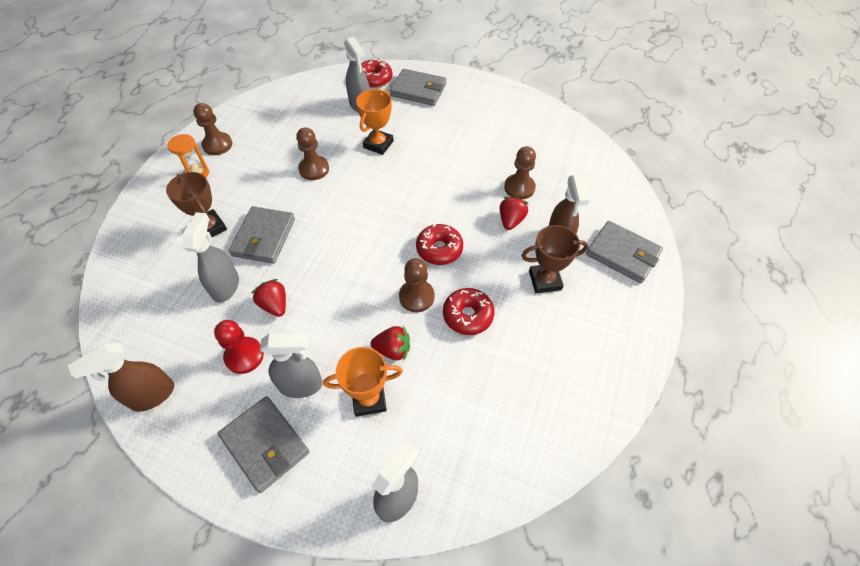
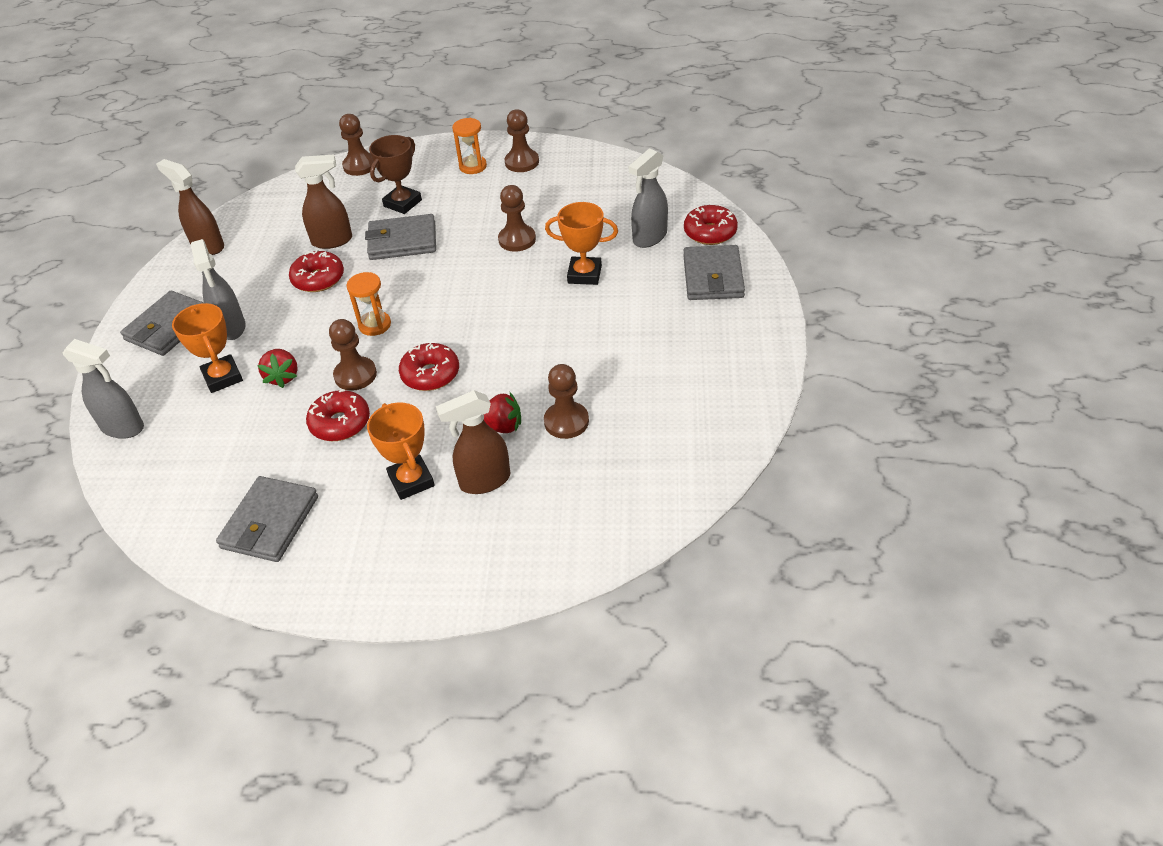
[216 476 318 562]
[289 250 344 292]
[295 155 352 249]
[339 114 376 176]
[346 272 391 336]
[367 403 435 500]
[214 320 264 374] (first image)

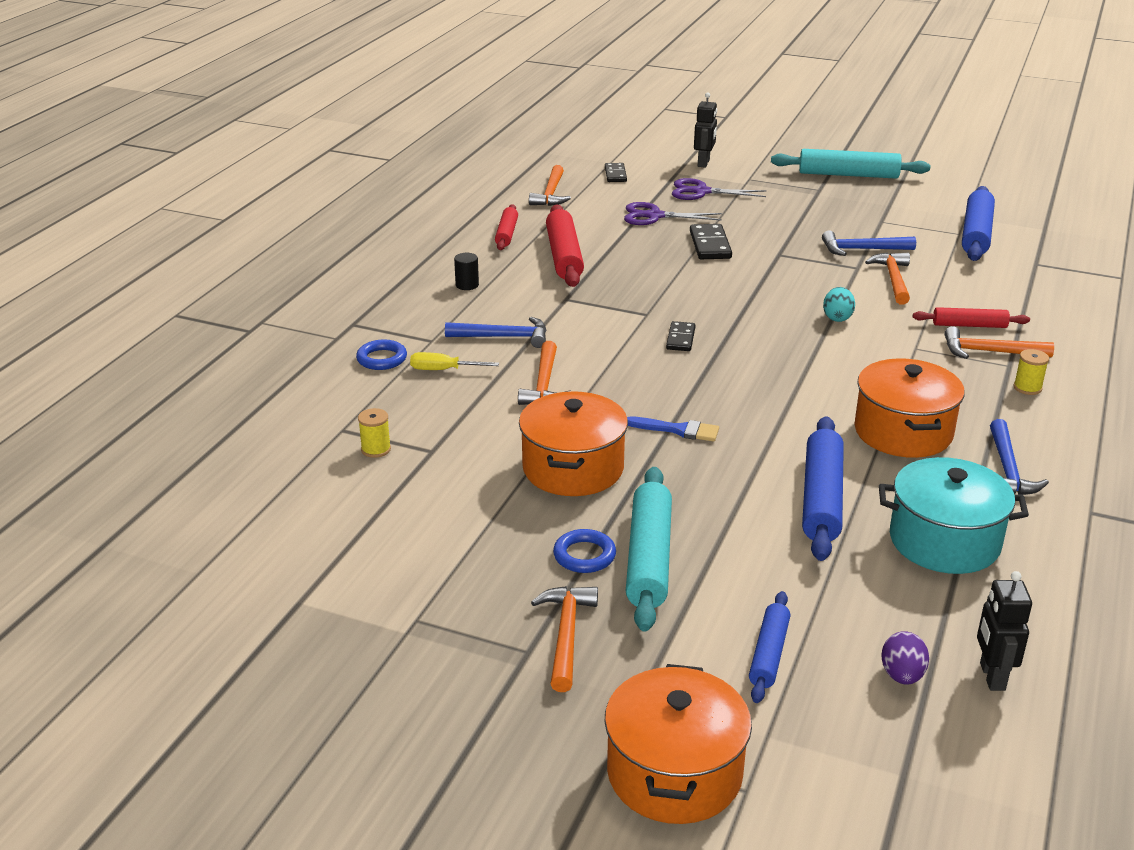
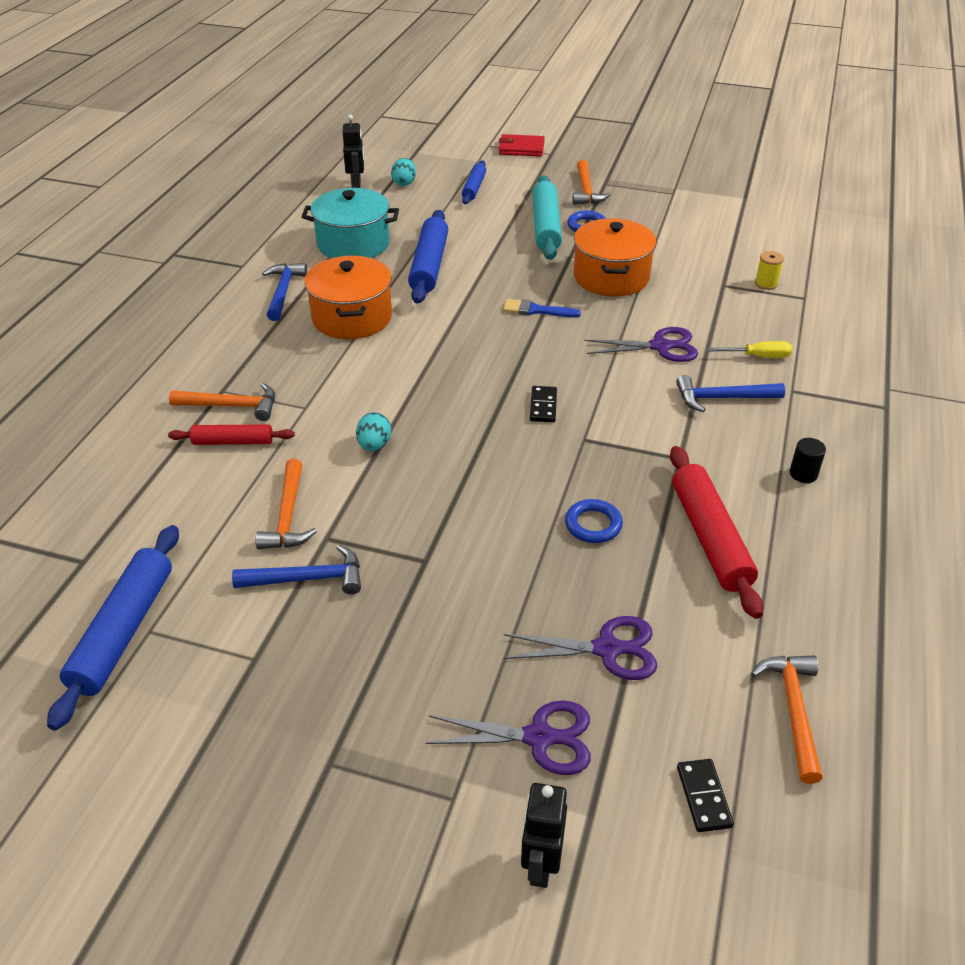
[391 158 416 186]
[499 134 545 157]
[565 499 623 543]
[584 327 698 362]
[495 204 518 250] (first image)
[690 224 732 259] (first image)
[771 149 930 179] (first image)
[1013 349 1049 395] (first image)

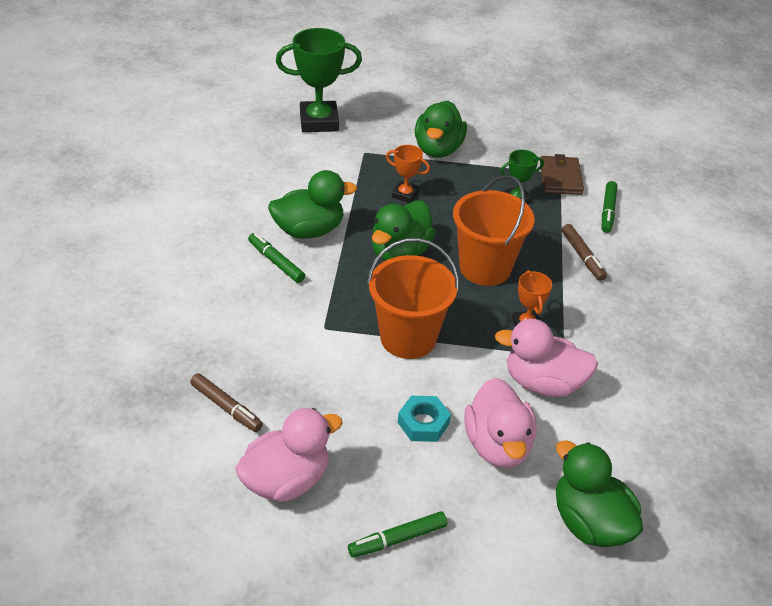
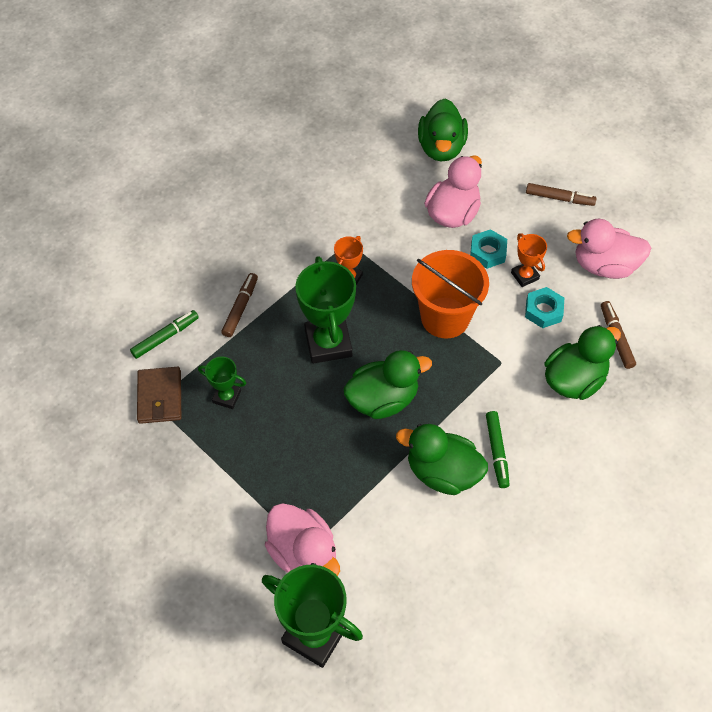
[137 367 181 424]
[265 503 340 576]
[295 256 356 364]
[511 233 547 287]
[525 287 564 328]
[526 183 597 206]
[545 325 621 400]

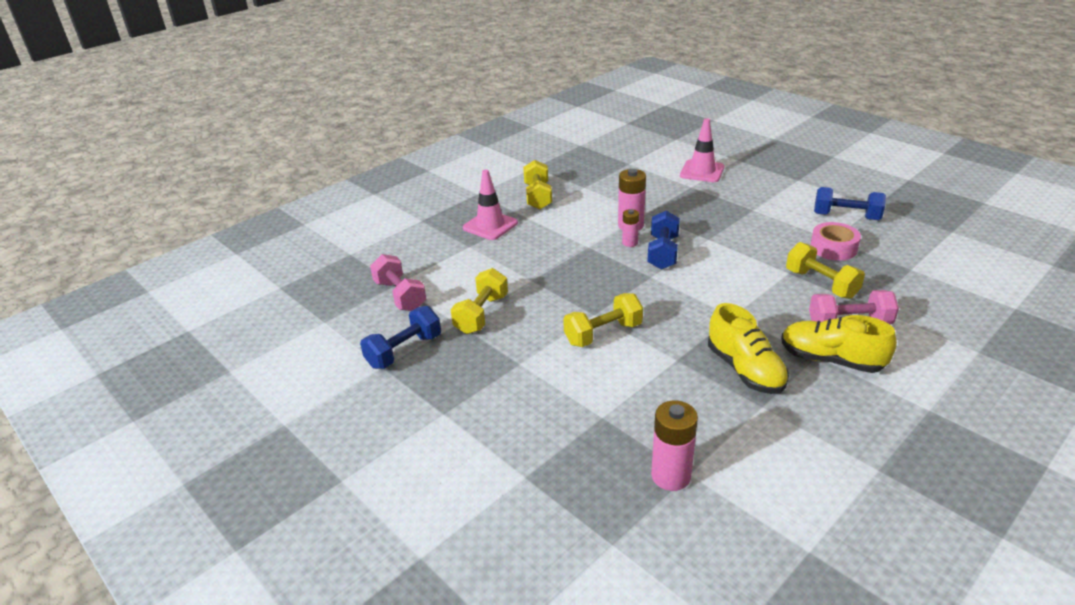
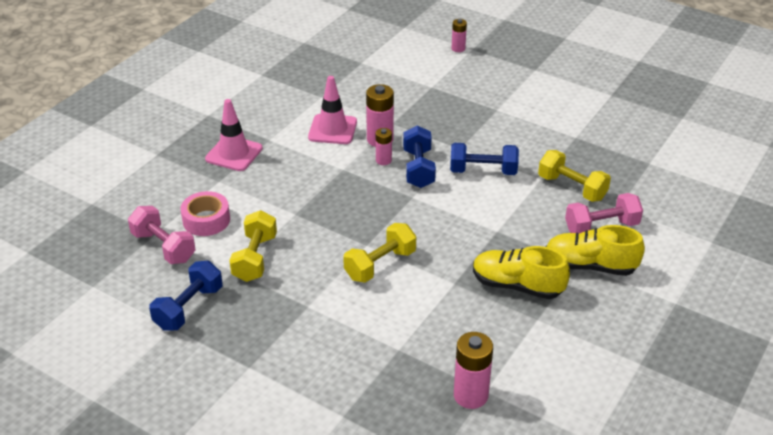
[181 191 230 236]
[308 76 357 144]
[450 143 519 175]
[451 19 467 52]
[473 246 570 299]
[523 160 552 209] (first image)

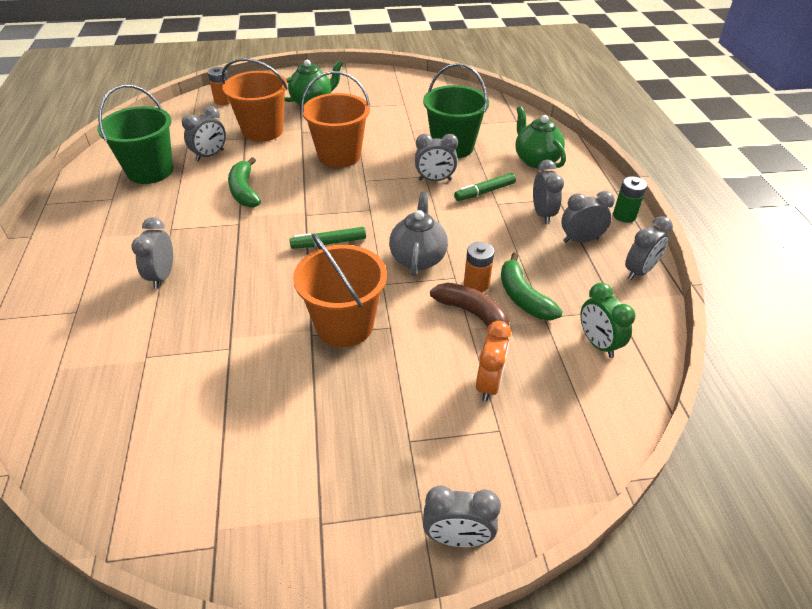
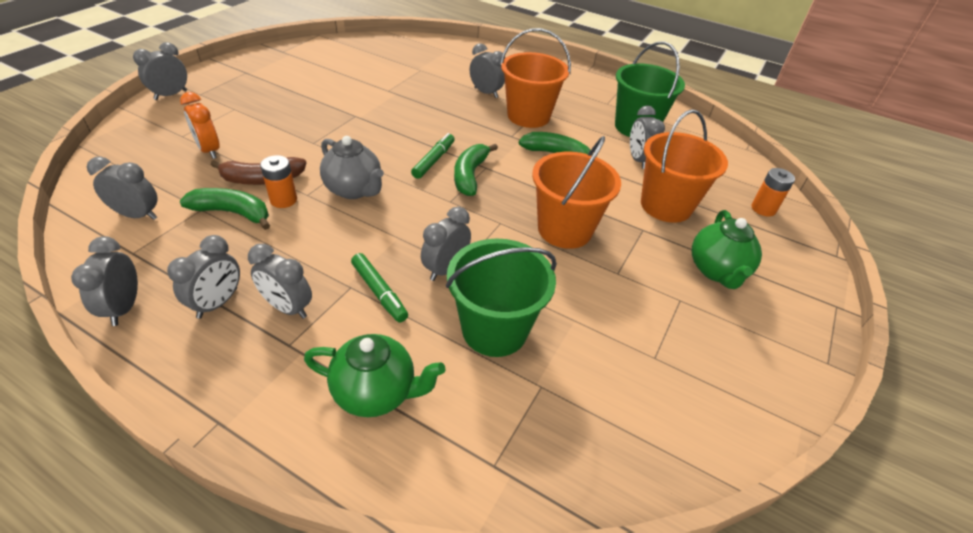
[87 157 158 220]
[351 253 408 322]
[454 144 498 196]
[500 28 571 128]
[613 176 647 223] (first image)

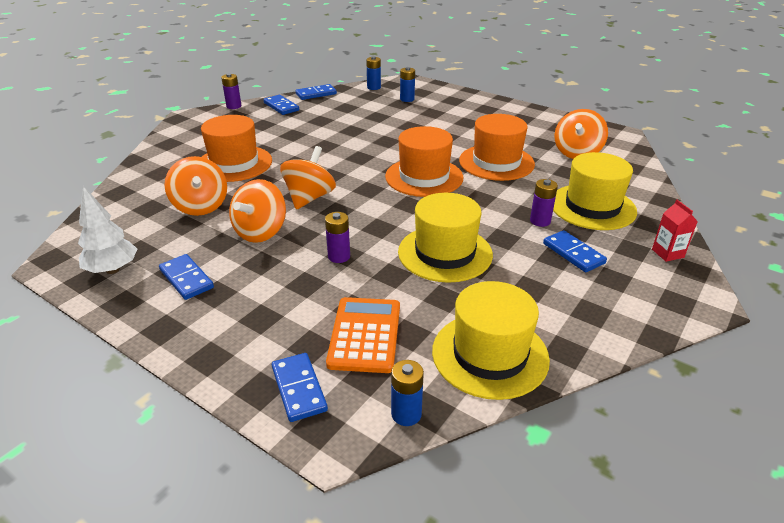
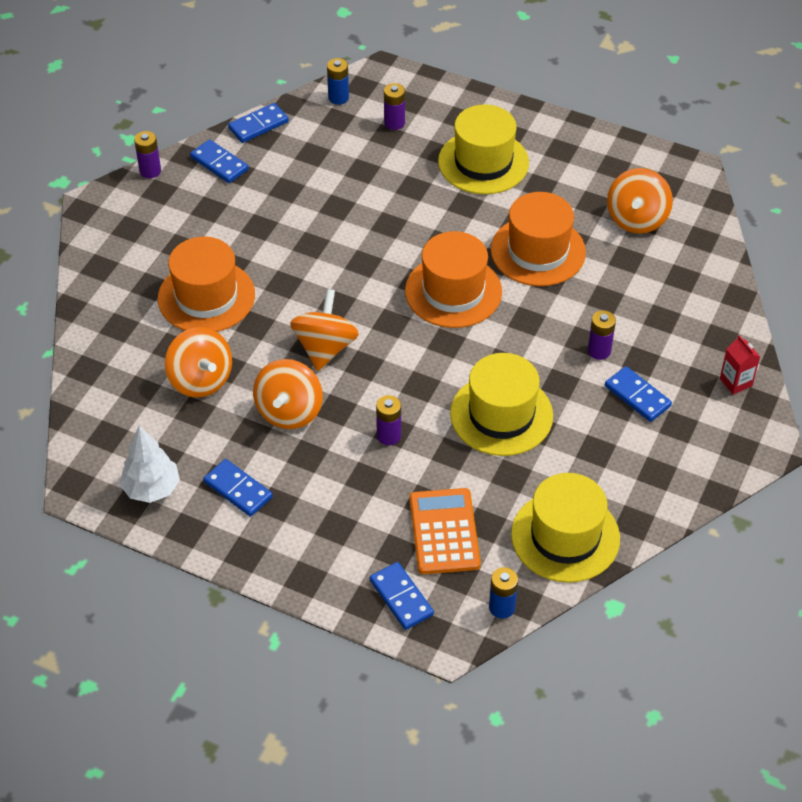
[384 83 405 130]
[438 104 529 194]

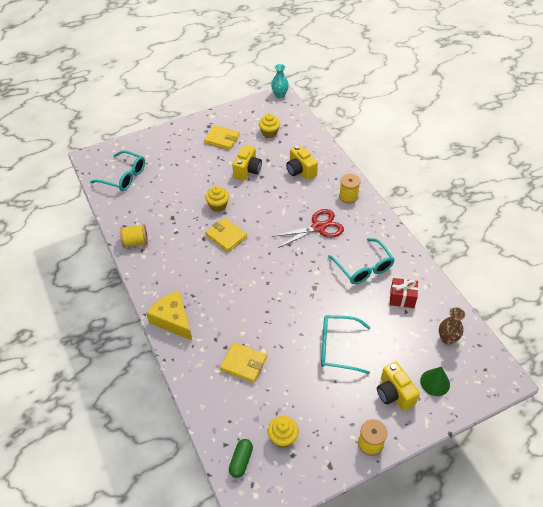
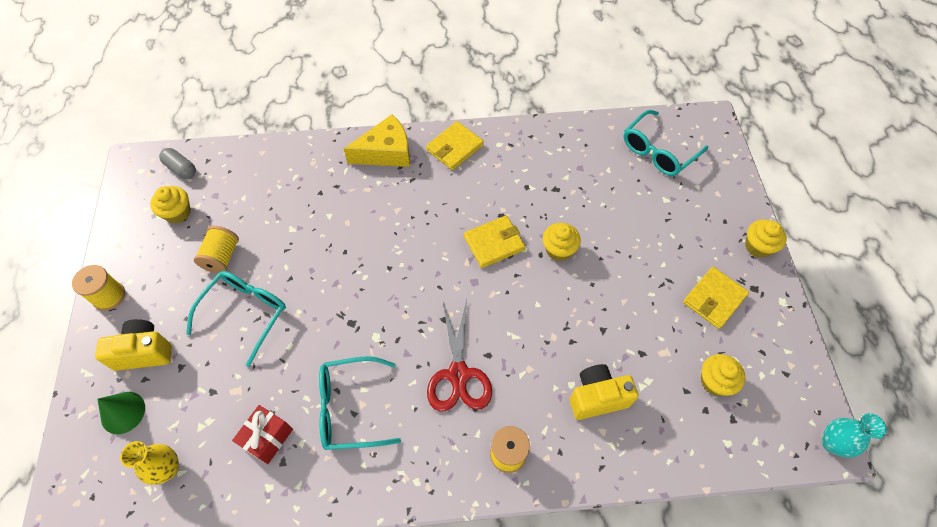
[120 441 179 485]
[159 148 196 179]
[194 226 239 273]
[426 121 484 170]
[745 219 787 258]
[232 145 262 181] (first image)

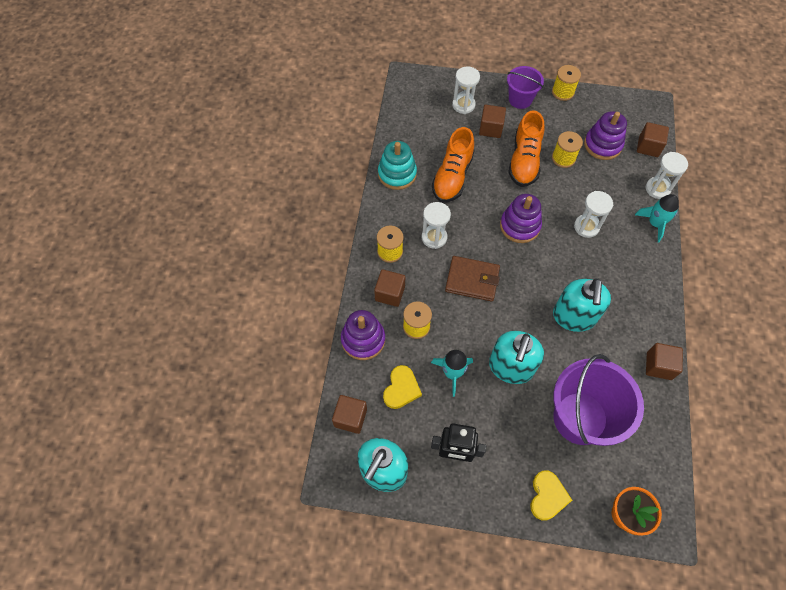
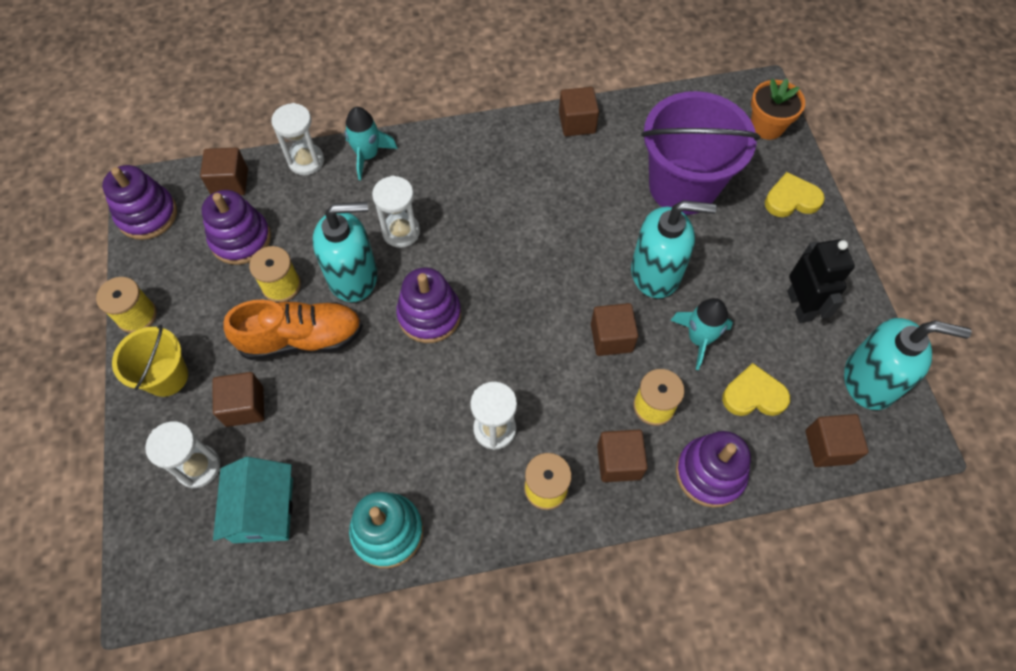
[102 165 177 240]
[112 325 188 397]
[213 457 293 543]
[313 202 377 302]
[591 303 638 356]
[432 127 475 202] (first image)
[445 256 500 302] (first image)

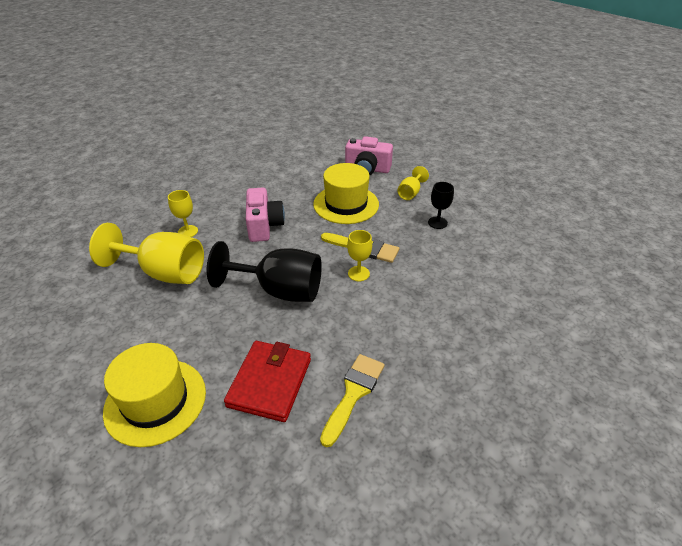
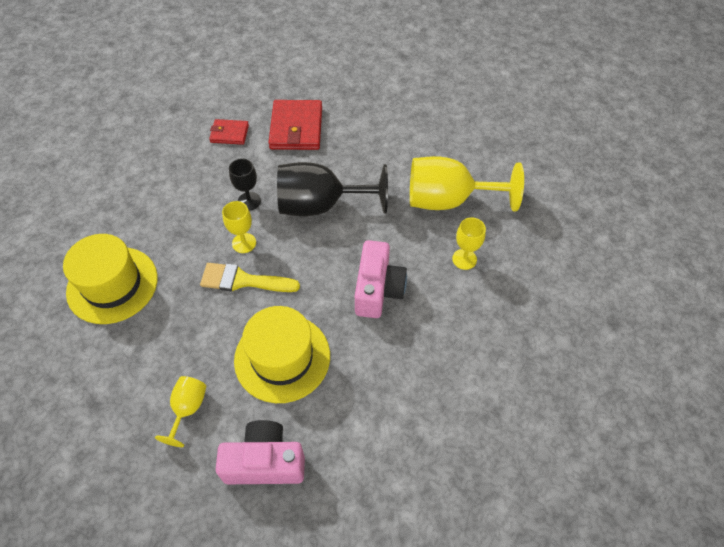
[63 234 158 324]
[209 119 249 145]
[229 158 261 210]
[355 240 407 318]

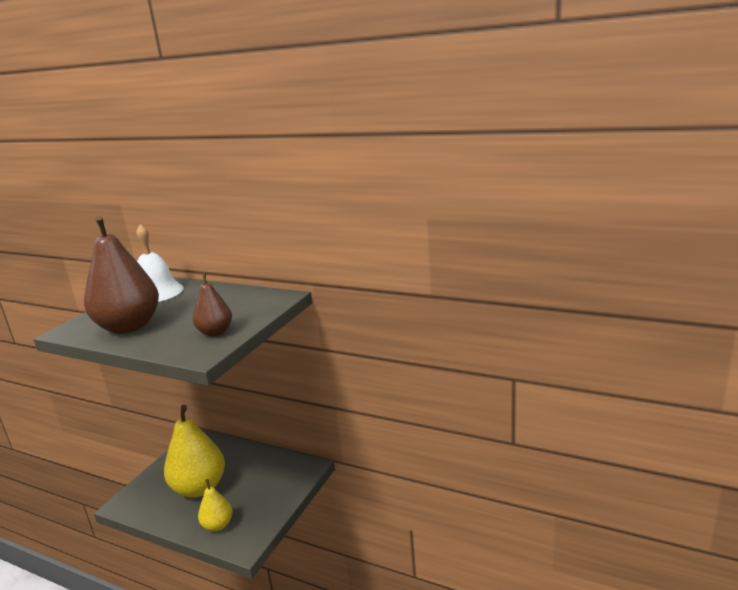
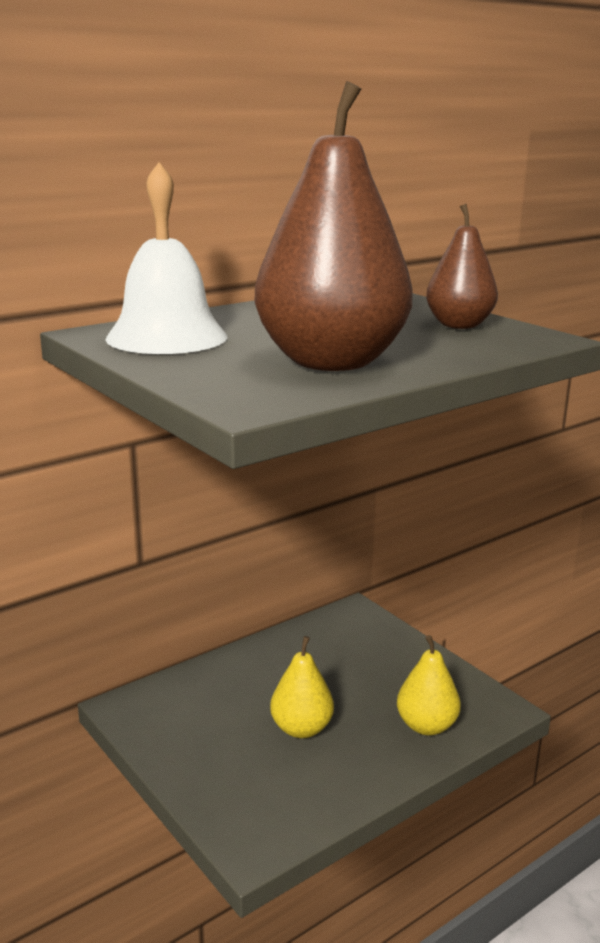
[270 636 334 738]

